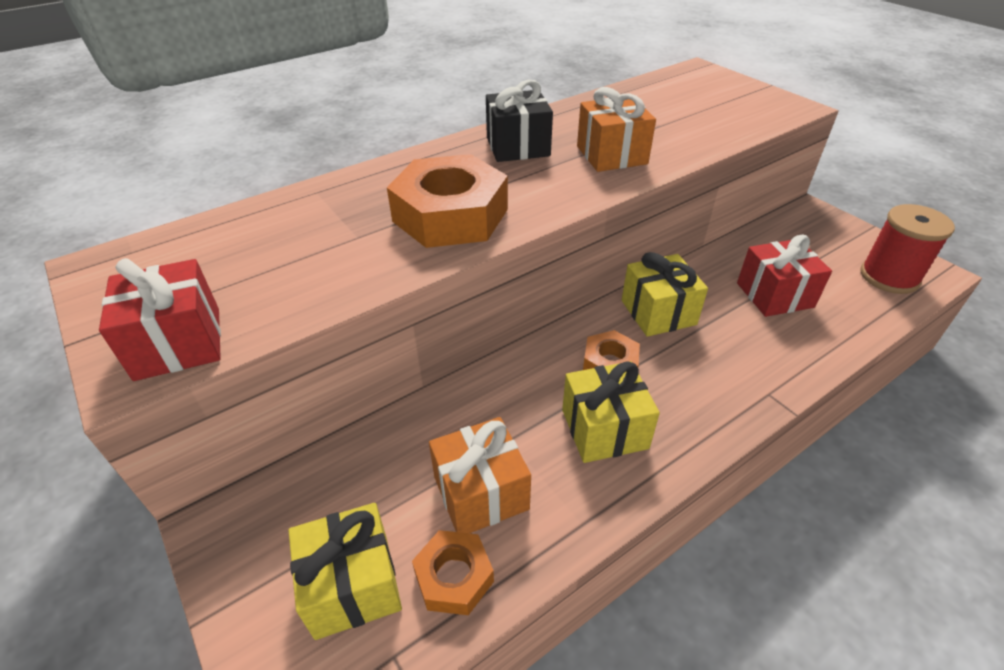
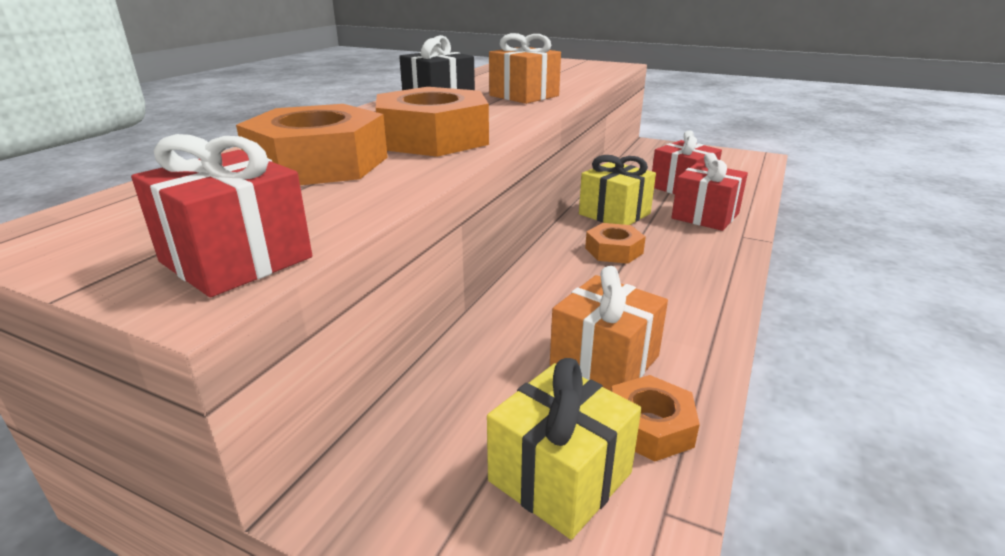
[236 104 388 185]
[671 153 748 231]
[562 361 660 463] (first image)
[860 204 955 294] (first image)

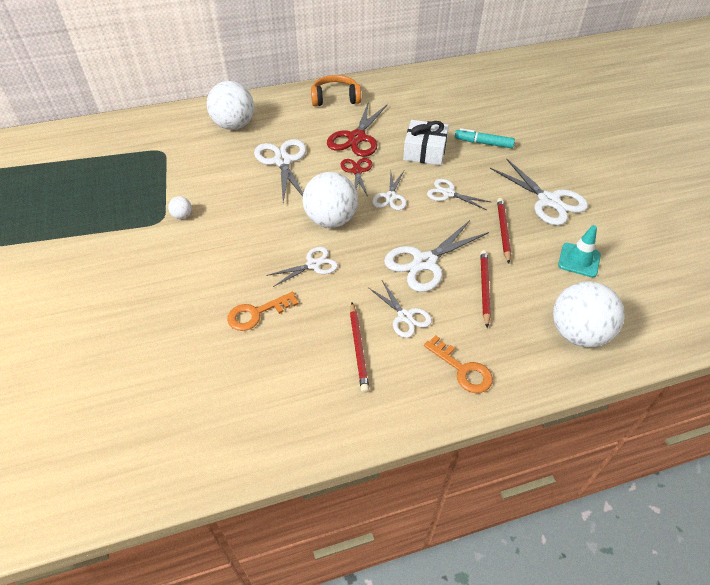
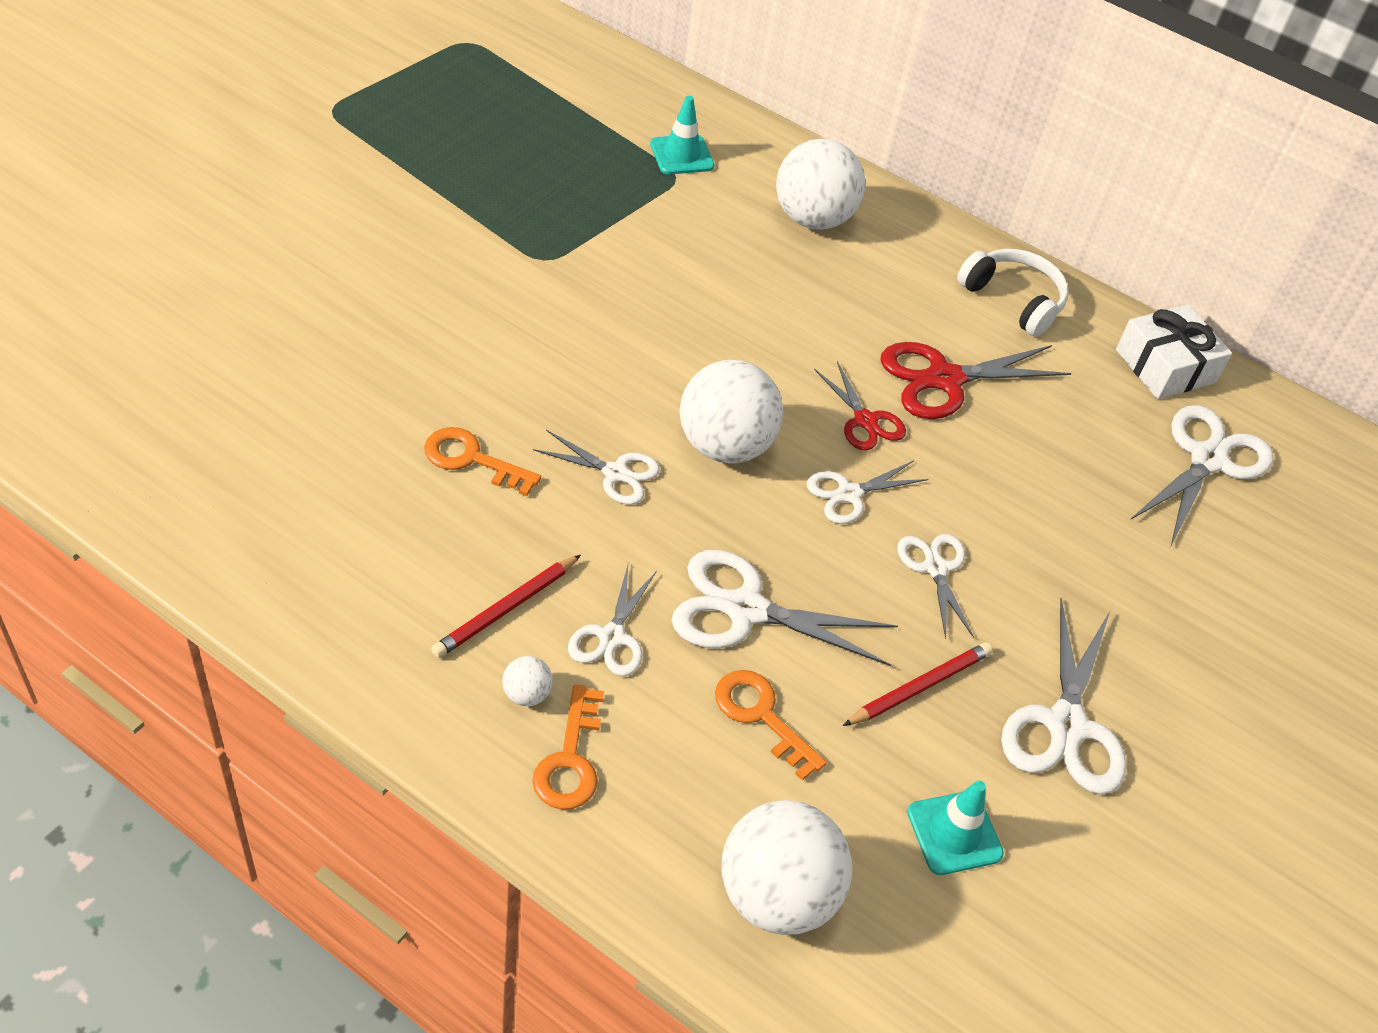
[502 656 553 706]
[650 96 714 174]
[715 670 827 781]
[814 361 906 451]
[957 249 1068 337]
[1116 304 1232 399]
[1130 405 1274 545]
[455 128 515 148] (first image)

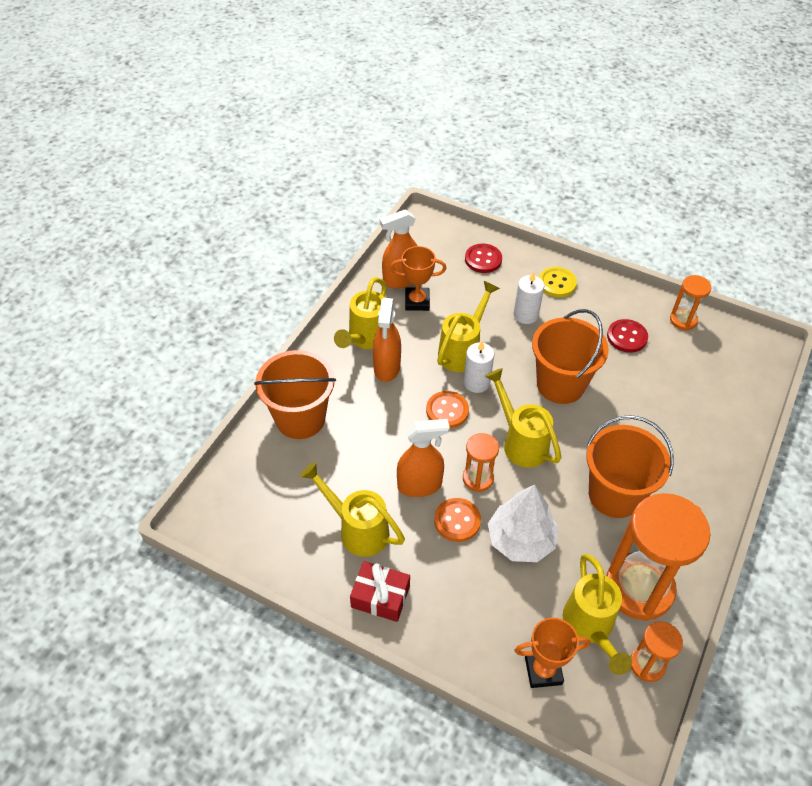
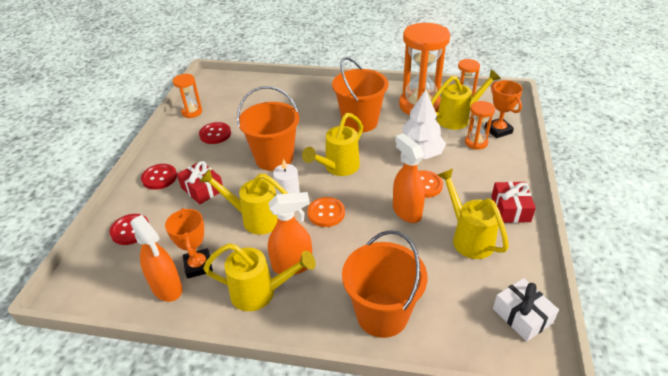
[141 164 177 190]
[177 161 223 204]
[437 169 509 259]
[465 101 495 150]
[493 278 559 342]

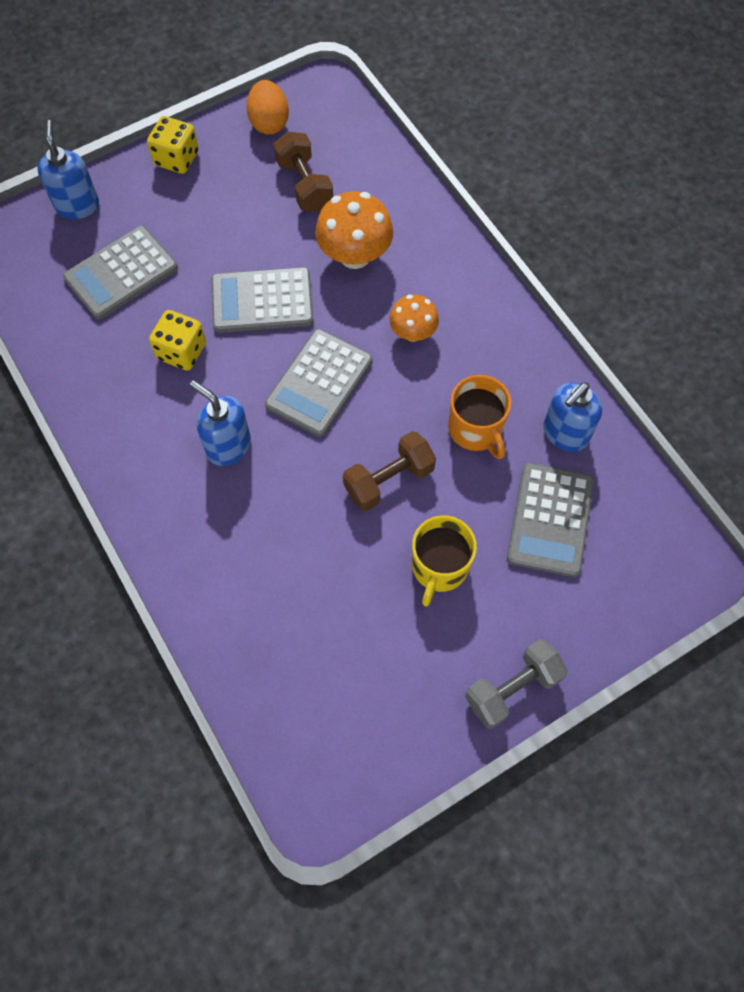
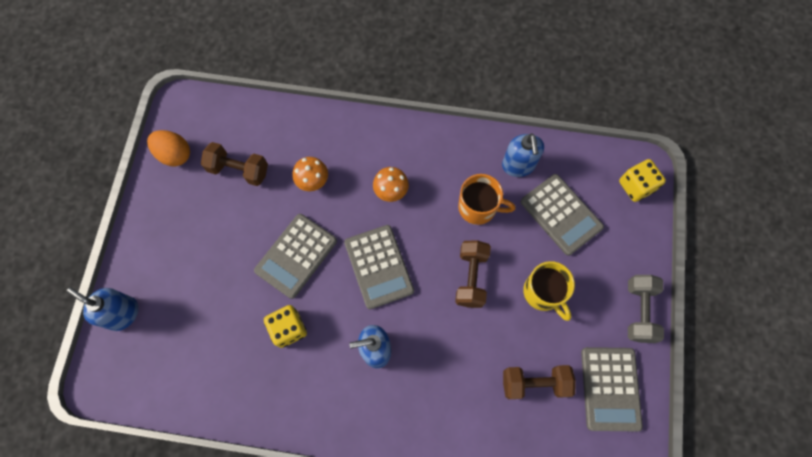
[292 157 328 191]
[503 365 576 399]
[581 347 643 432]
[619 159 666 202]

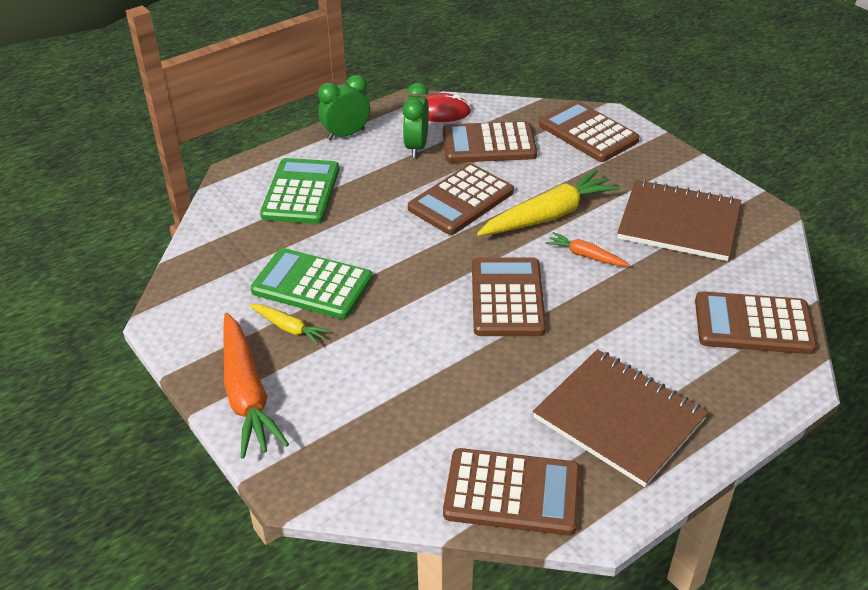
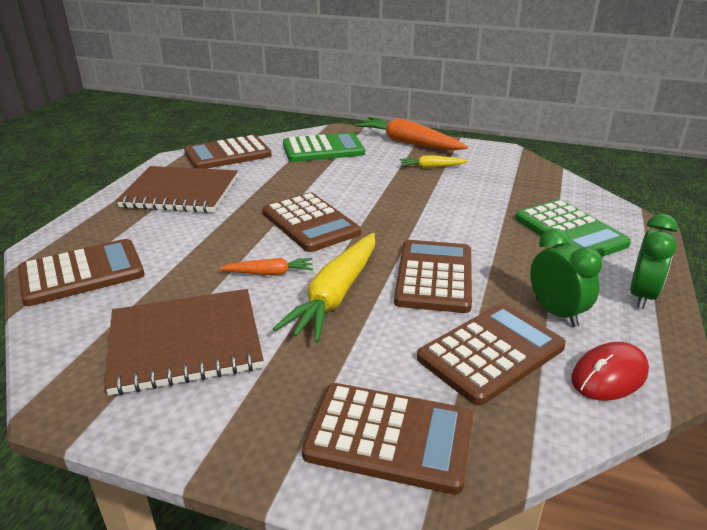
[283 132 365 162]

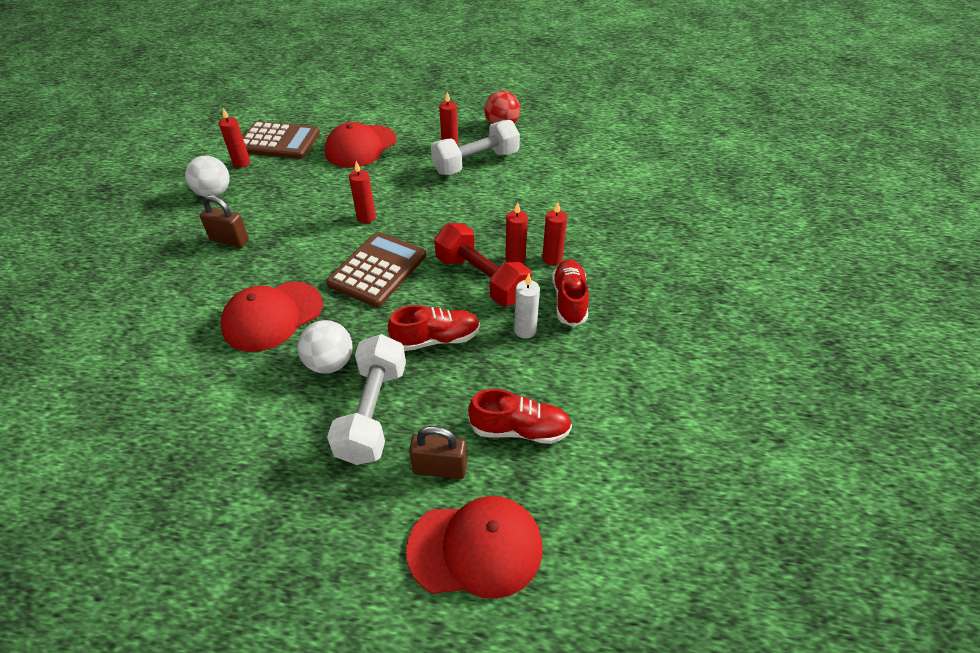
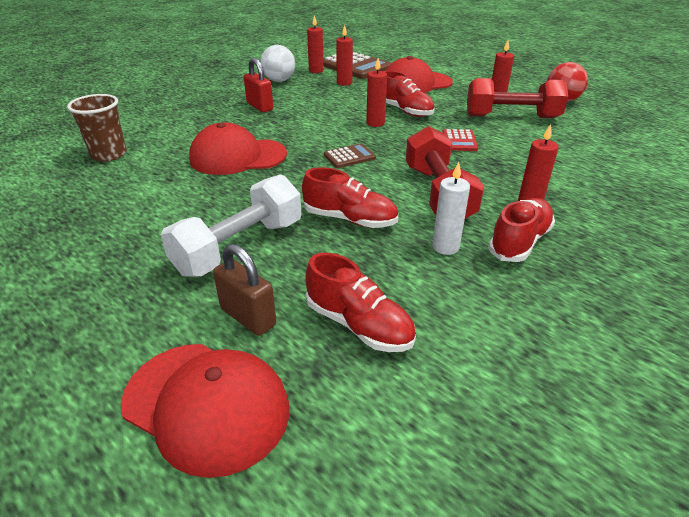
[67 94 127 162]
[244 57 273 112]
[324 143 376 168]
[336 25 353 86]
[383 71 434 117]
[442 129 478 151]
[467 78 568 118]
[298 320 353 374] (first image)

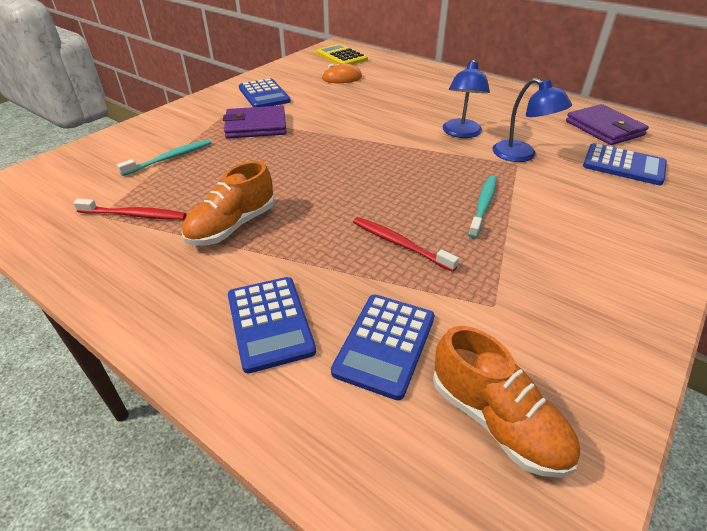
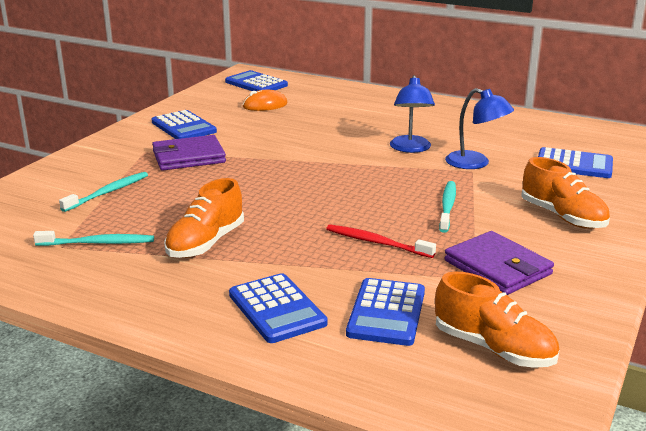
[33 231 154 246]
[225 70 288 91]
[444 231 554 295]
[521 157 610 229]

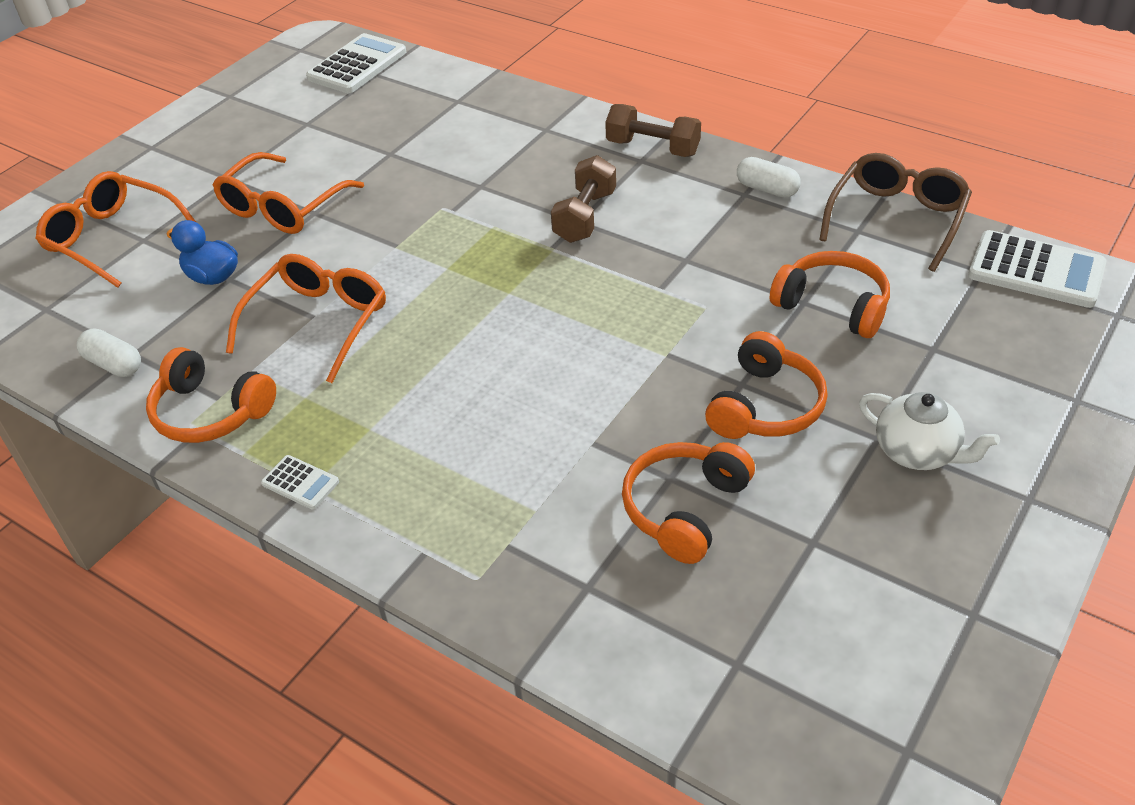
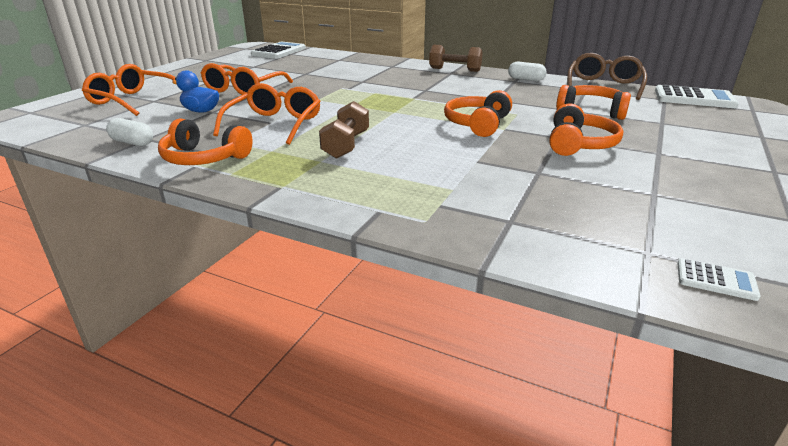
[319 101 369 159]
[444 90 512 137]
[677 258 761 301]
[859 392 1000 470] (first image)

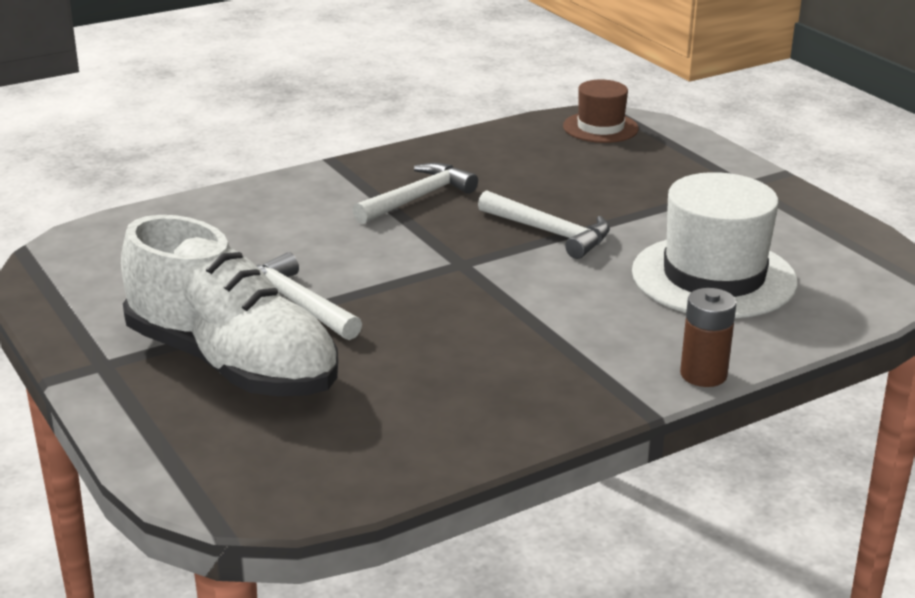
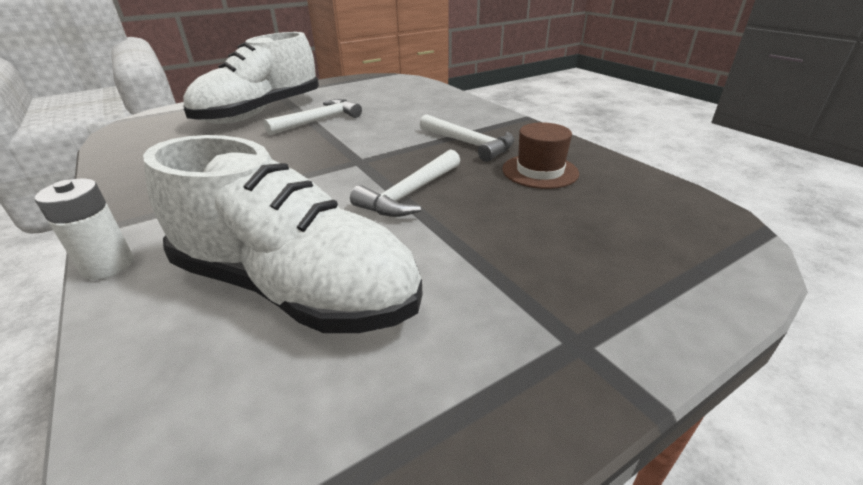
[35 178 134 280]
[143 135 423 333]
[502 122 579 189]

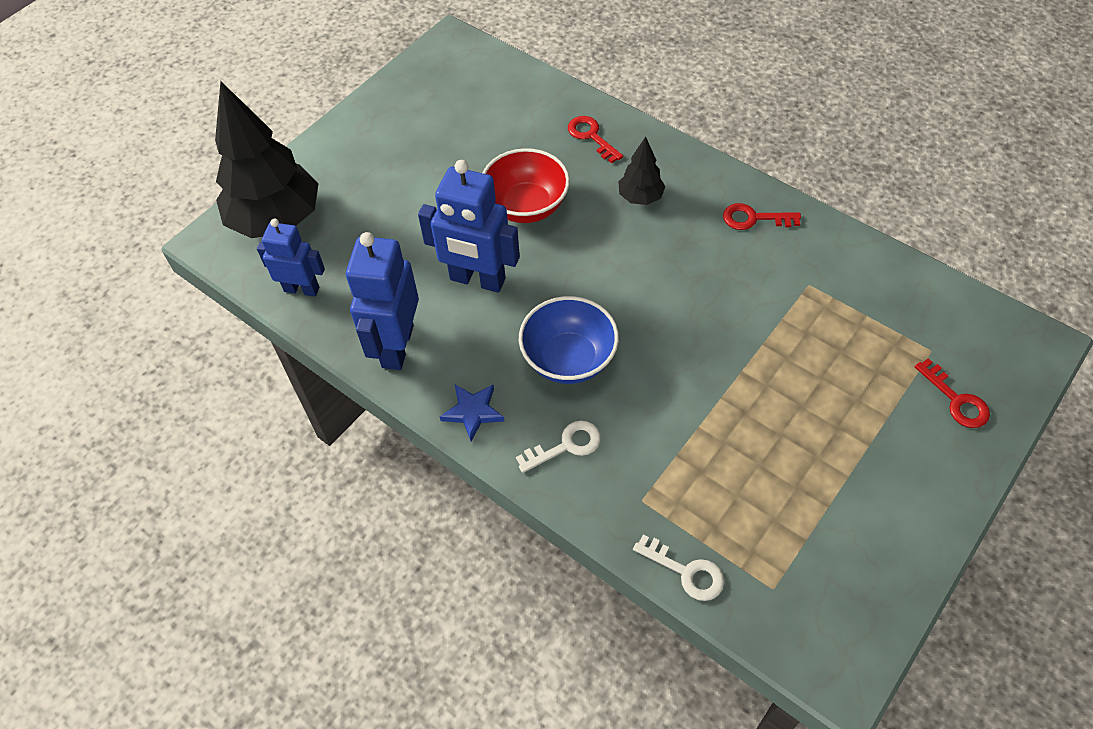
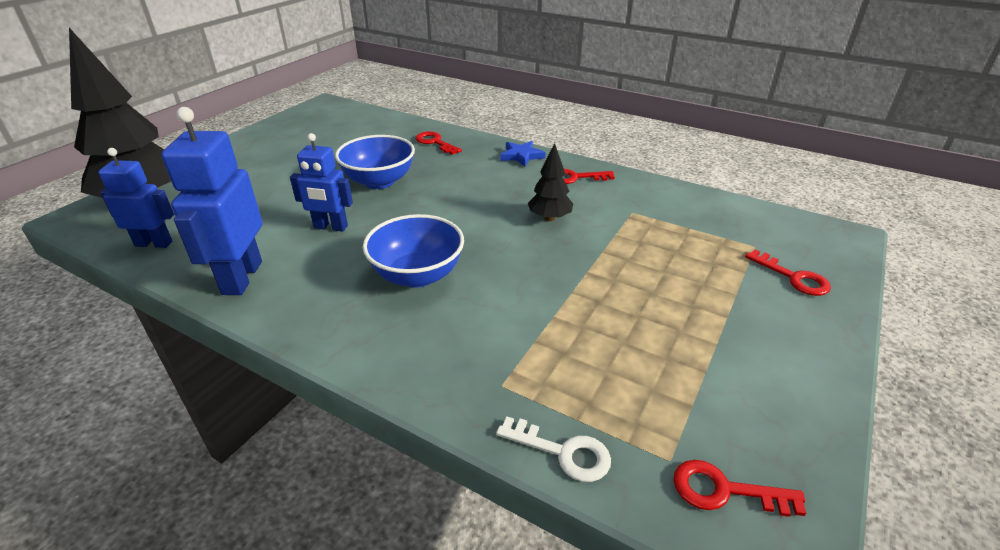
[290 133 353 232]
[335 135 415 189]
[500 141 545 167]
[528 143 573 221]
[673 460 806 517]
[516 421 601 473] (first image)

